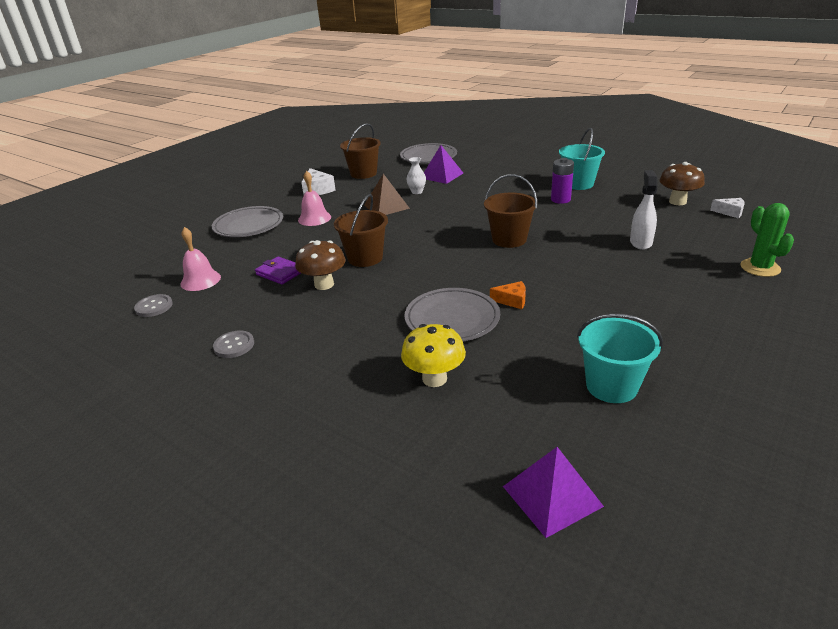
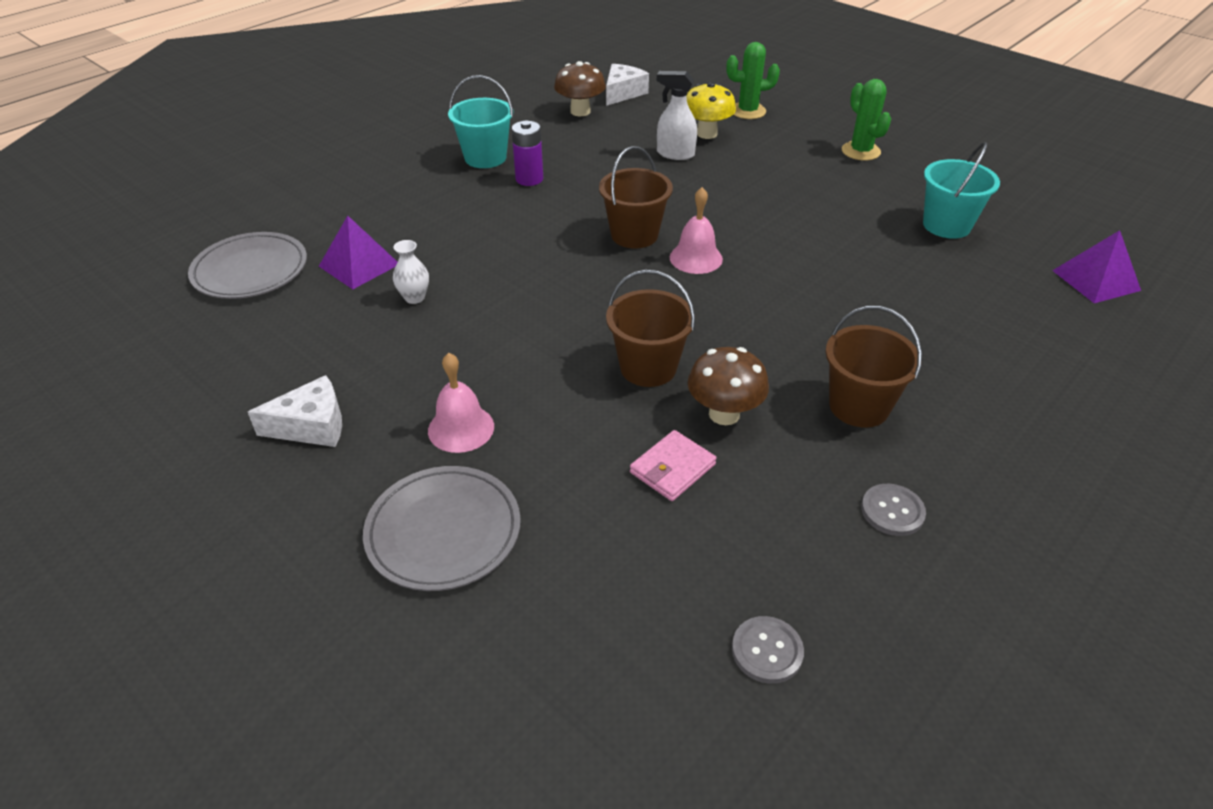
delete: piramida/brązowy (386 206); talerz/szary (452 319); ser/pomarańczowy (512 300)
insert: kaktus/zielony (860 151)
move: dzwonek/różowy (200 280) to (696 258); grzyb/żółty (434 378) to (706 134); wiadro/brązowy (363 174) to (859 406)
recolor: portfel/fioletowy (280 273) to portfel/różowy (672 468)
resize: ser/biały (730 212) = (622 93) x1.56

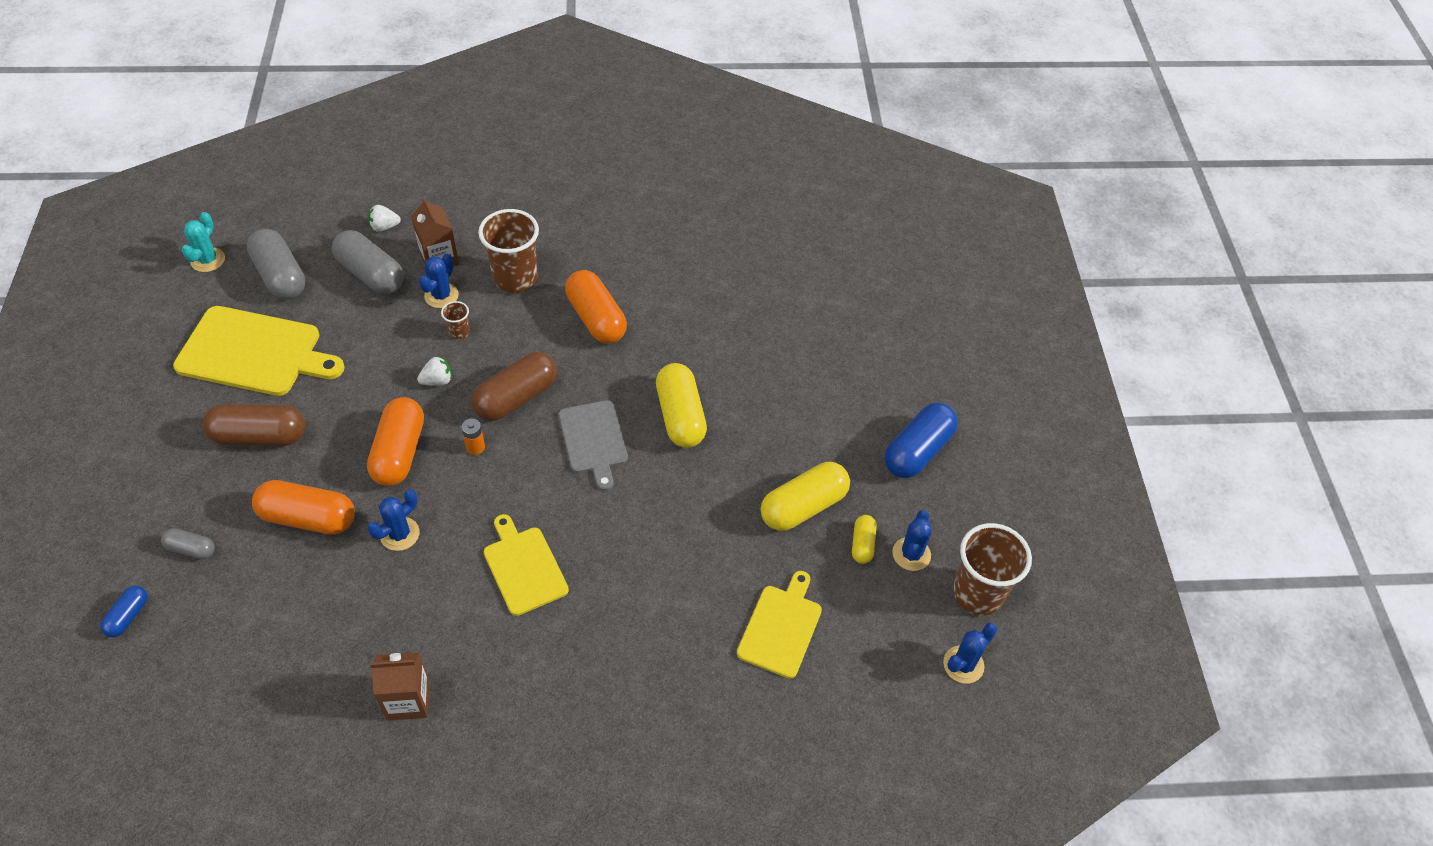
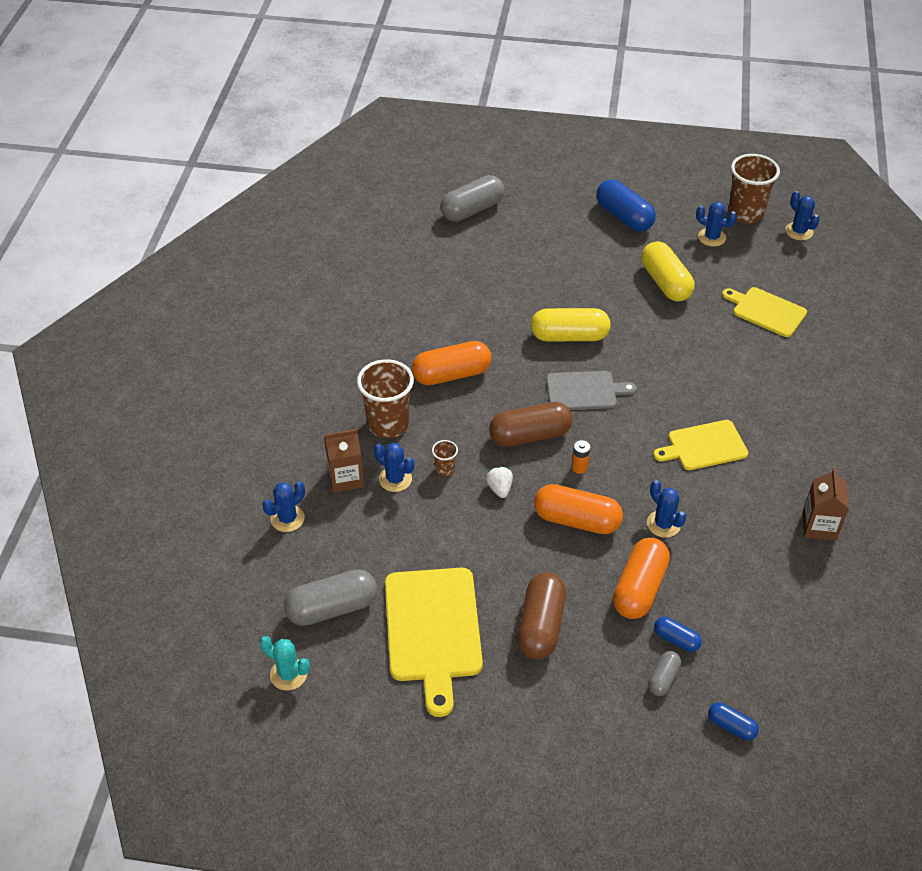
delete: kapsułka/żółty (862 544)
insert: kapsułka/niebieski (676 639)
move: kapsułka/szary (371 274) to (472 210)
replace: truskawka/biały (384 227) to kaktus/niebieski (287 519)
rotate: deska do krojenia/żółty (255 352) = (433 630) 150 degrees clockwise; kapsułka/brązowy (516 397) = (530 435) 75 degrees counterclockwise

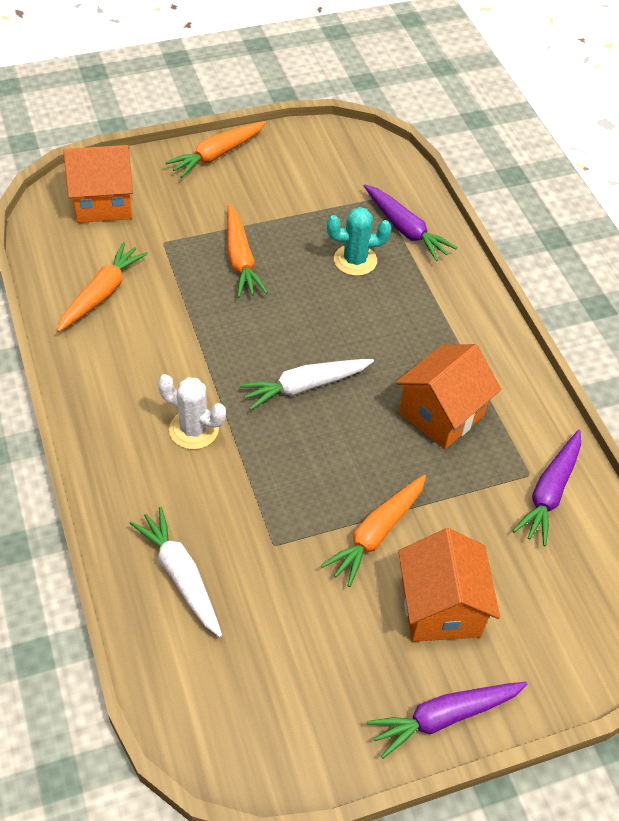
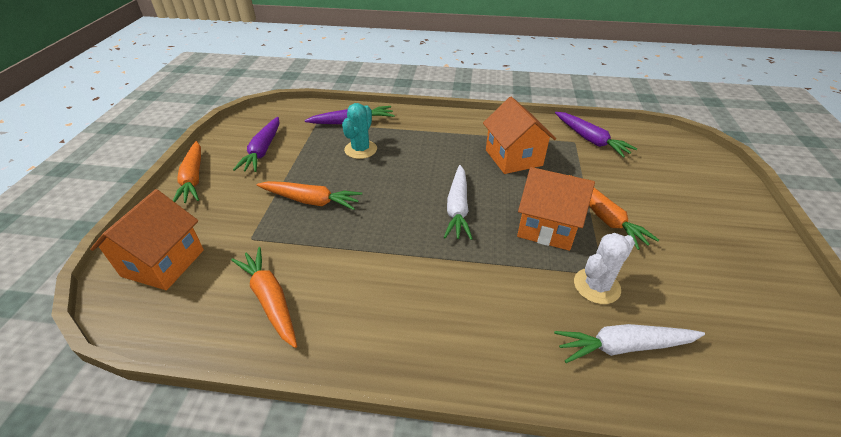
move: marchewka/fioletowy (444 717) to (263 150); domek/pomarańczowy (440 607) to (547 226); kaktus/biały (194 429) to (596 286)

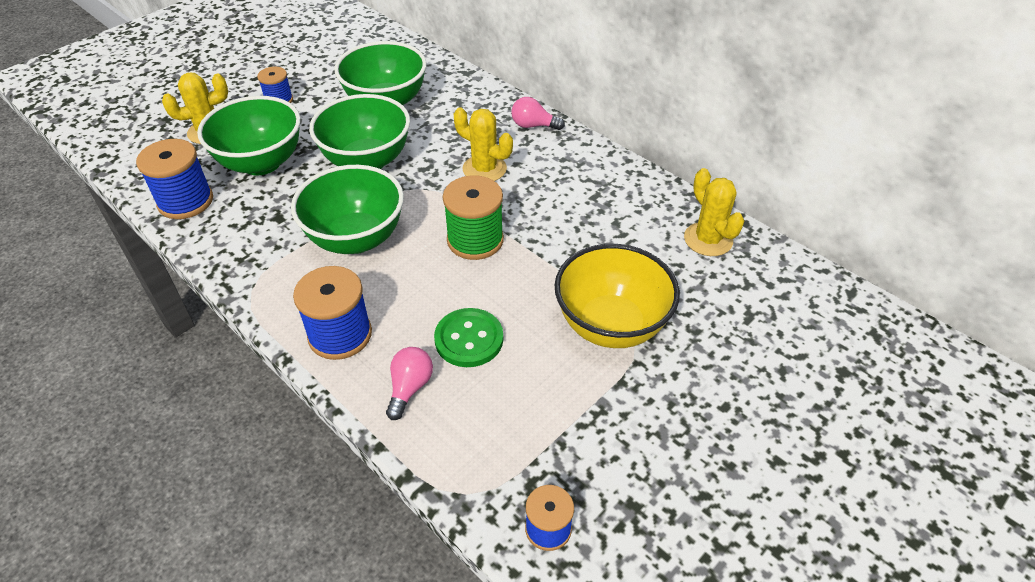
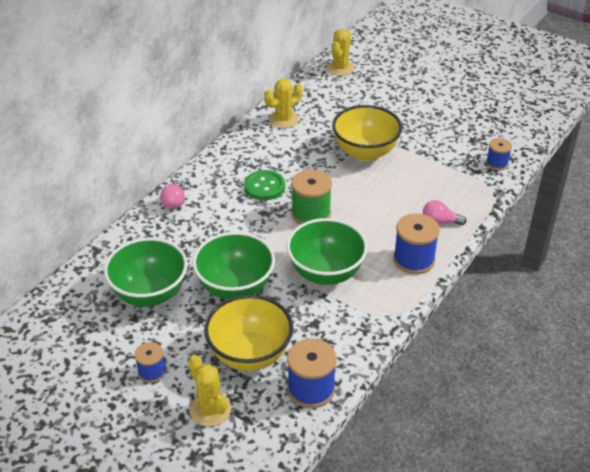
move: guzik/zielony (469 339) to (264 186); kaktus/żółty (484 169) to (340 68)
recolor: miska/zielony (261 163) to miska/żółty (250 354)

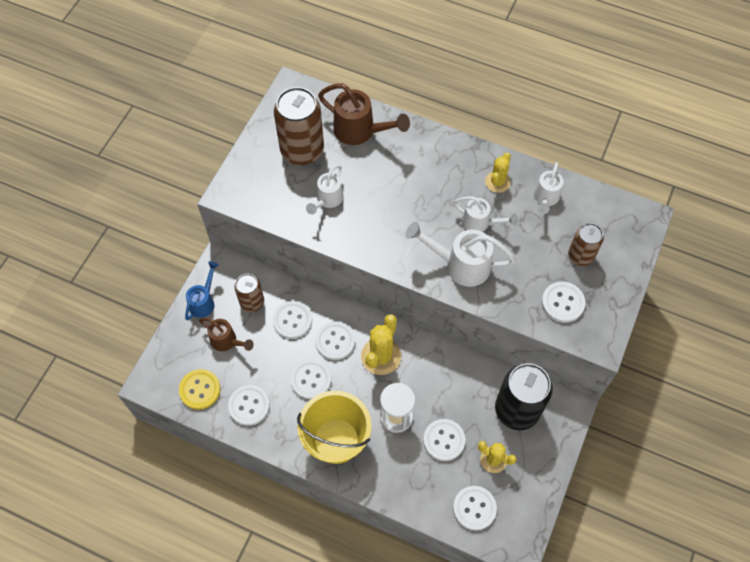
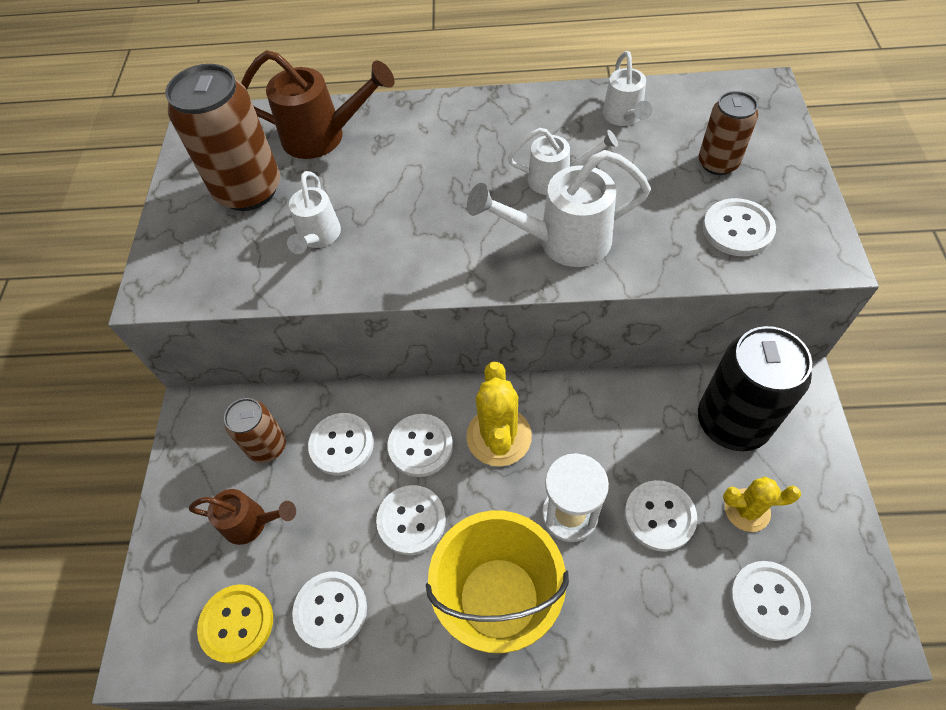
delete: konewka/niebieski (204 301); kaktus/żółty (497 182)

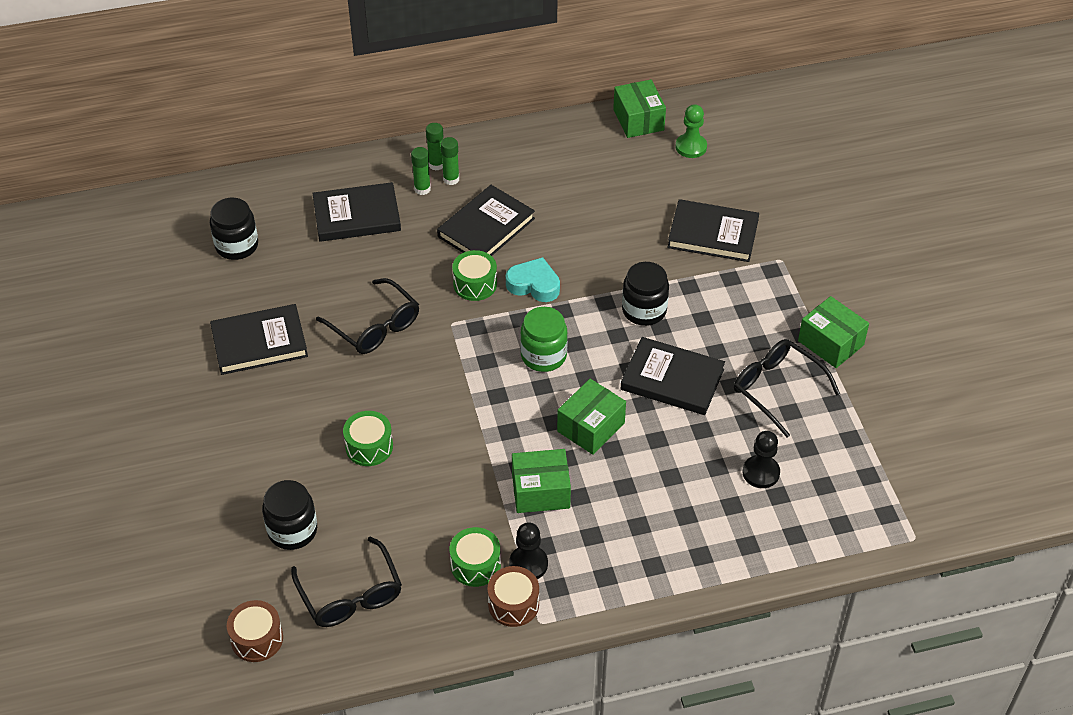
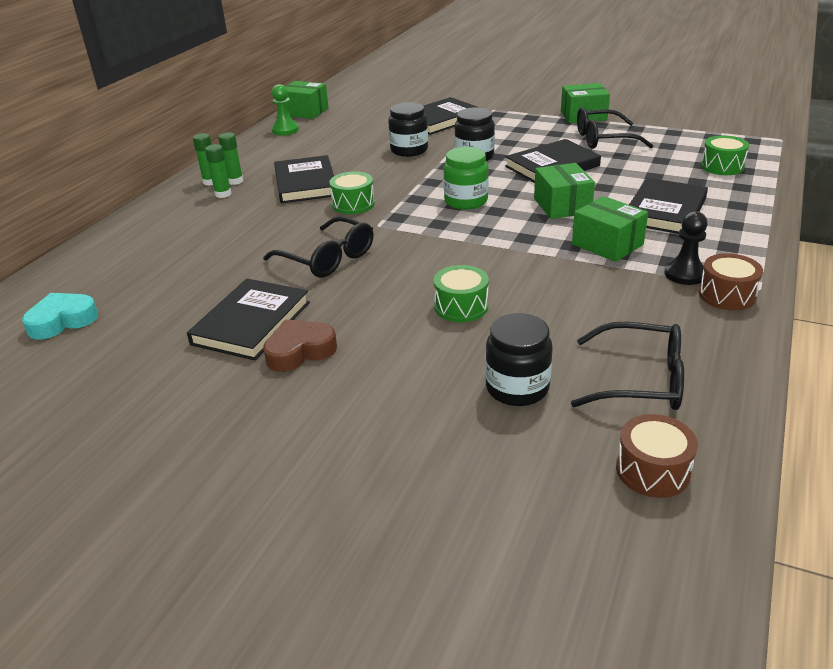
delete: pionek/czarny (761 473)
insert: serce/brązowy (300 351)
move: serce/turkusowy (534 285) to (62 321); pionek/zielony (691 147) to (285 130); słoik/czarny (237 245) to (409 150); książka/czarny (357 216) to (665 211); bęben/zielony (475 565) to (722 166)
rotate: okulary/czarny (375 326) = (328 258) 45 degrees clockwise; pudełko/zielony (540 491) = (607 244) 75 degrees counterclockwise

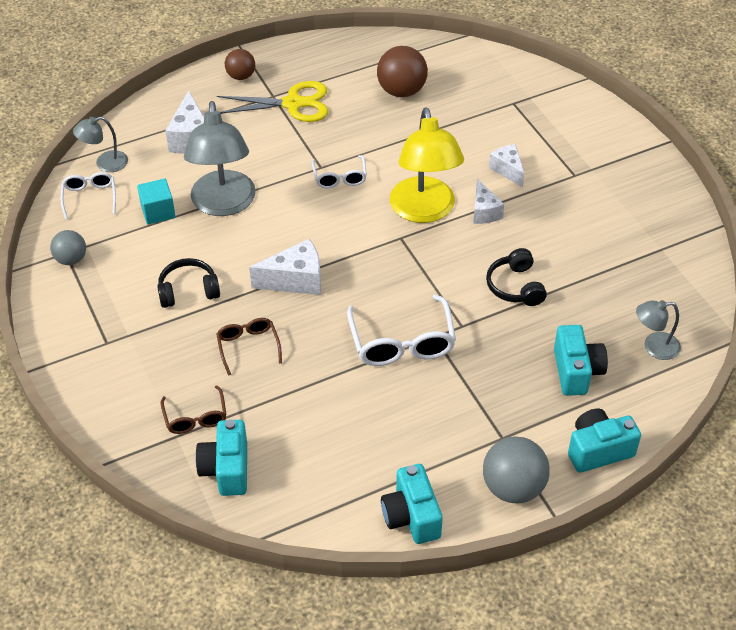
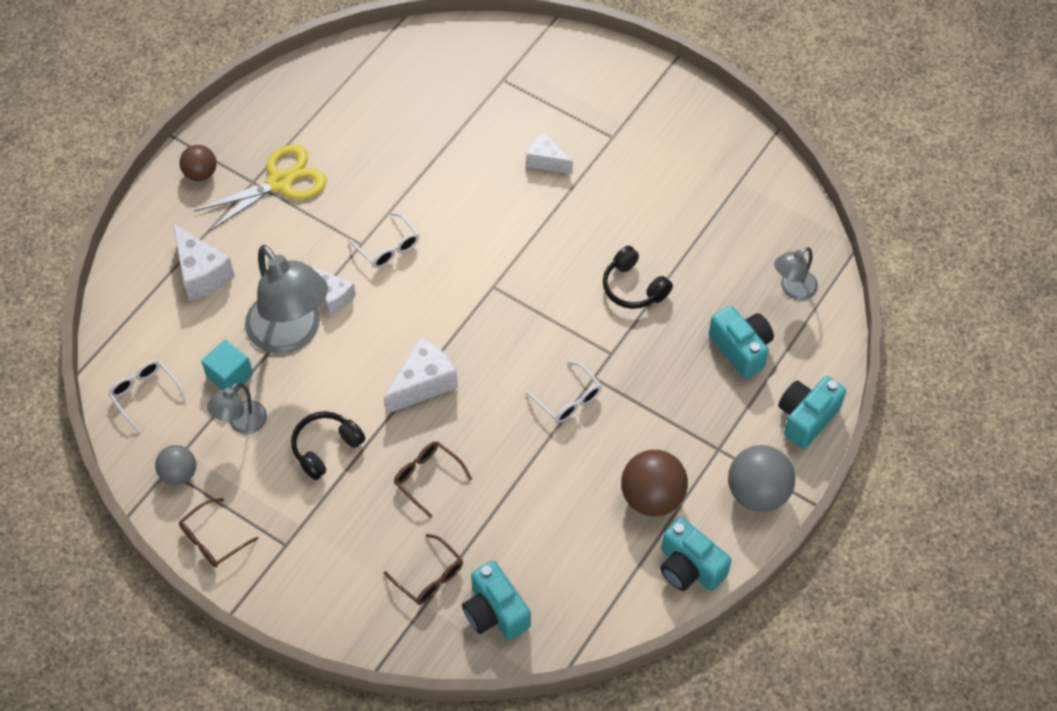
delete: lampka/żółty (424 211)
insert: okulary/brązowy (212 540)
move: lampka/szary (105 163) to (242 424); ser/biały (484 212) to (333 296); piłka/brązowy (401 91) to (652 497)
resize: okulary/biały (402 343) = (569 399) x0.58

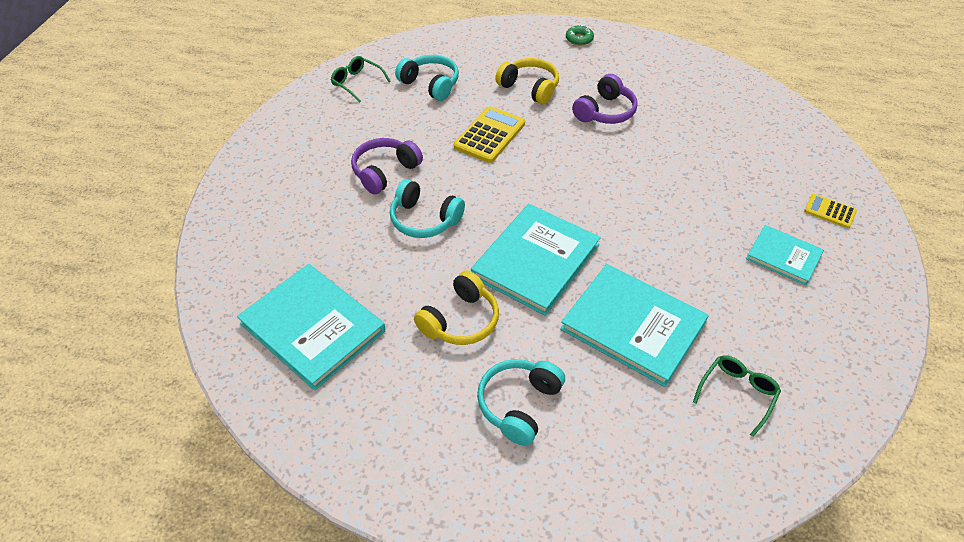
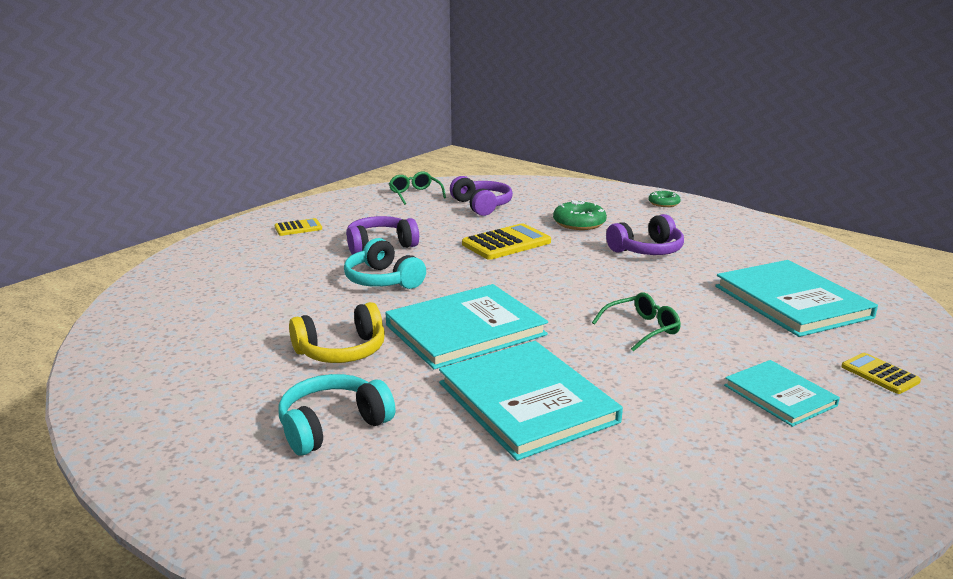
insert: kalkulator/żółty (298 228)
move: okulary/zielony (737 393) to (642 329); książka/turkusowy (312 327) to (792 302)
replace: słuchawki/żółty (529 88) to donut/zielony (579 223)
recolor: słuchawki/turkusowy (430 84) to słuchawki/fioletowy (481 205)

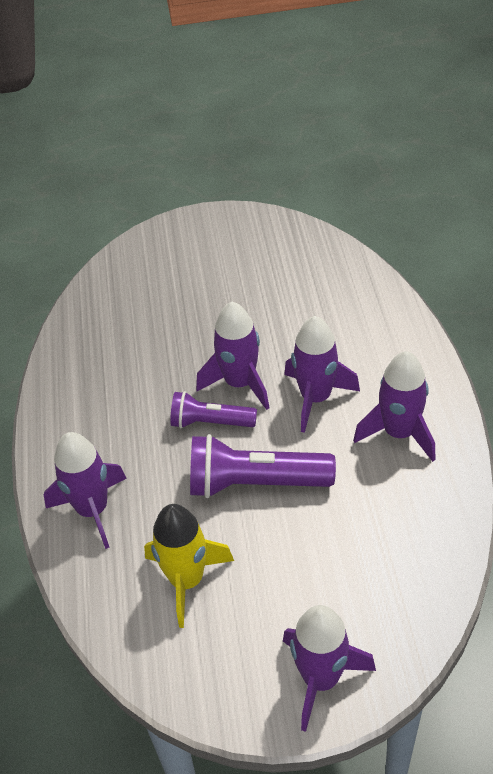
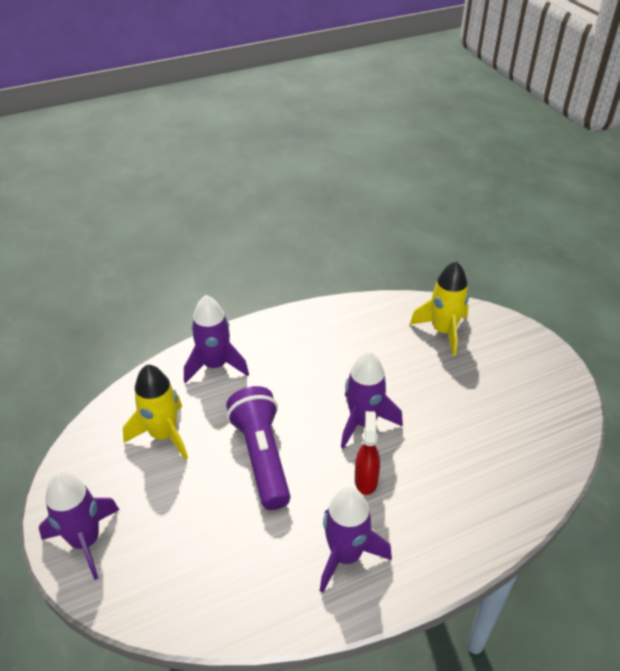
delete: latarka/fioletowy (210 422)
insert: rakieta/żółty (443 331)
replace: rakieta/fioletowy (315 398) to spryskiwacz/czerwony (366 480)

